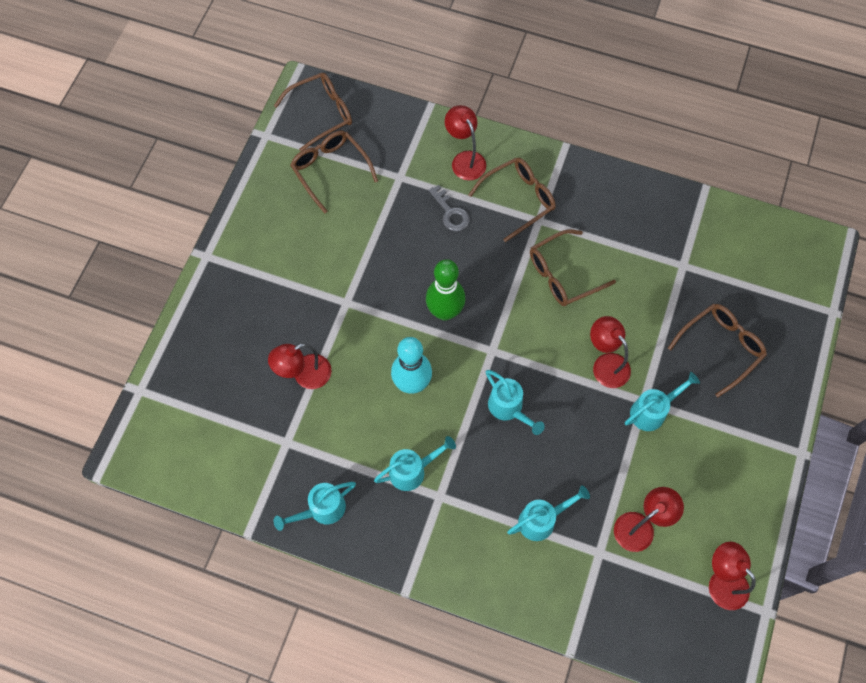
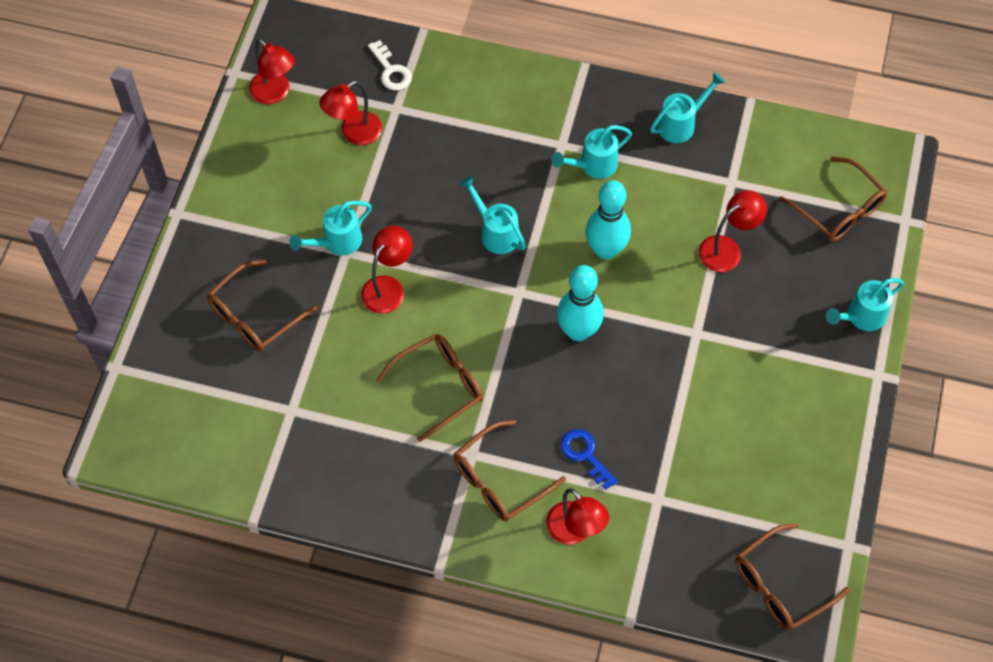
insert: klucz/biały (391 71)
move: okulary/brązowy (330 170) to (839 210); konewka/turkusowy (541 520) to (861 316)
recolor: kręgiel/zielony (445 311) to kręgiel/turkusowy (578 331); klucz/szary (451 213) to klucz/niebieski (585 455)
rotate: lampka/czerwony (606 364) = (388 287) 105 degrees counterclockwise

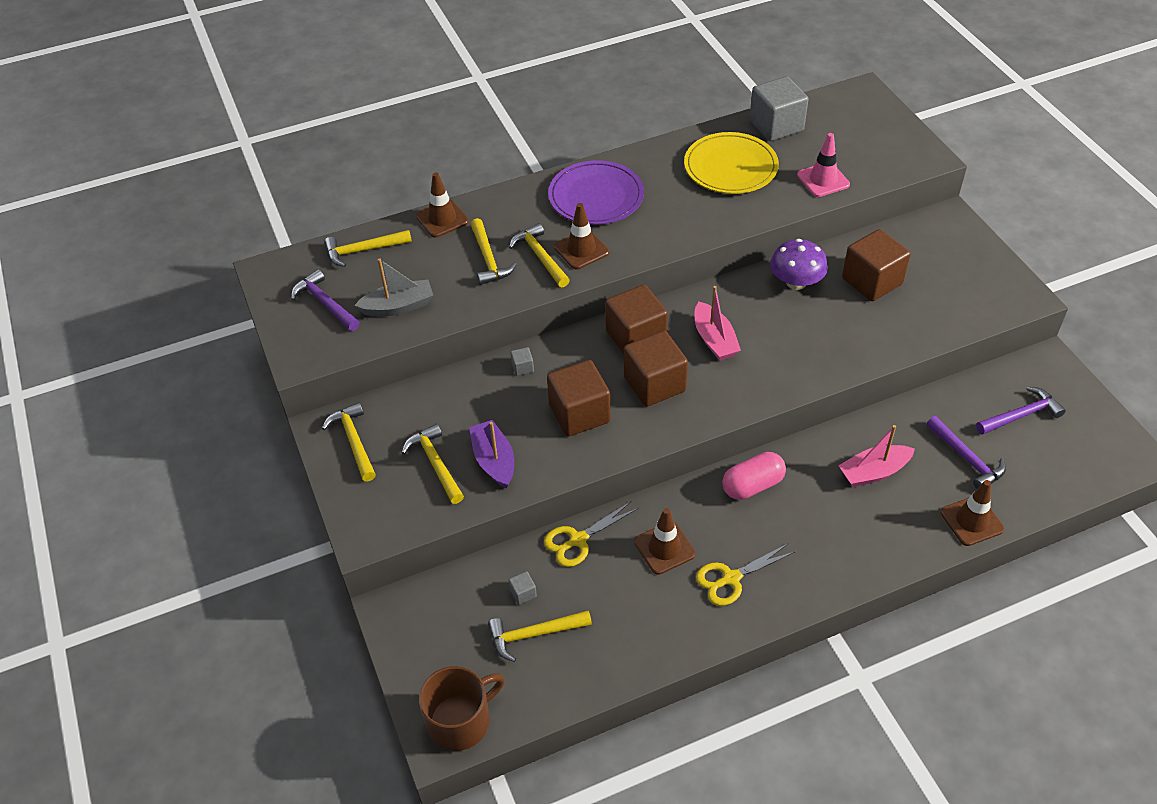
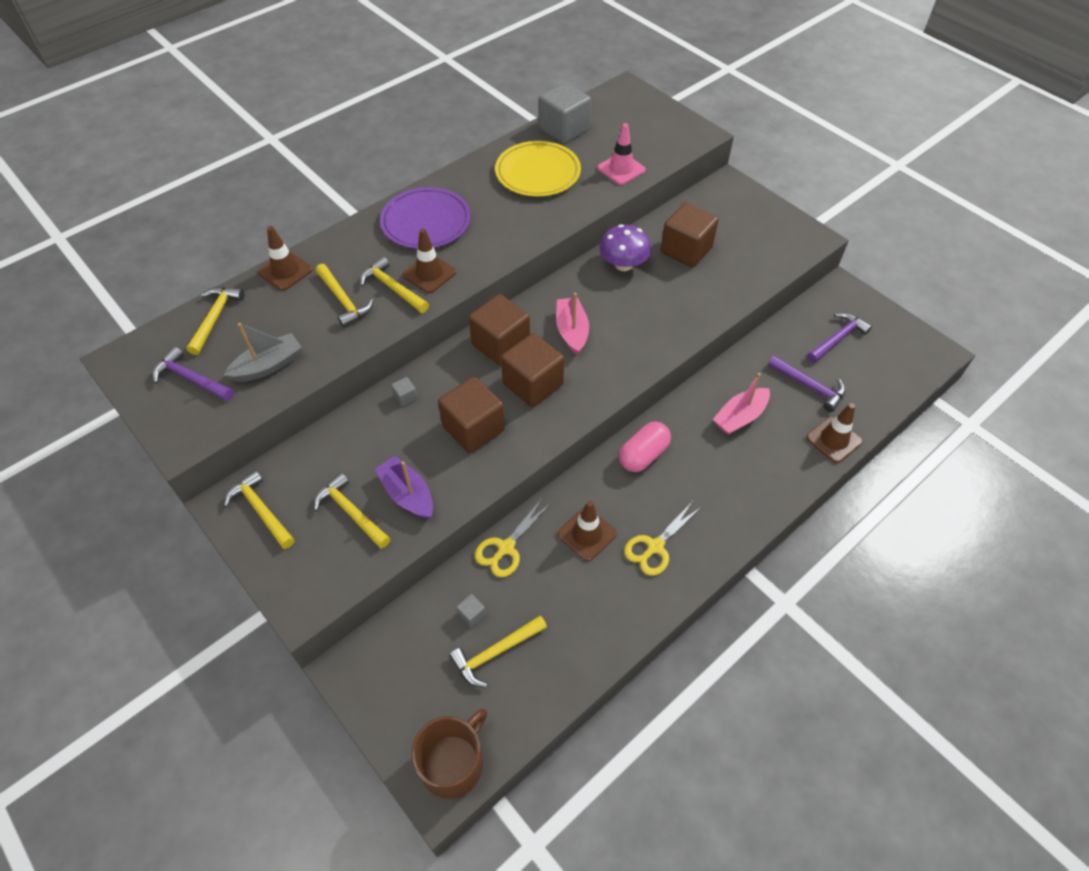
rotate: młotek/żółty (363 250) = (215 318) 135 degrees clockwise; łódka/różowy (714 340) = (572 331) 150 degrees counterclockwise

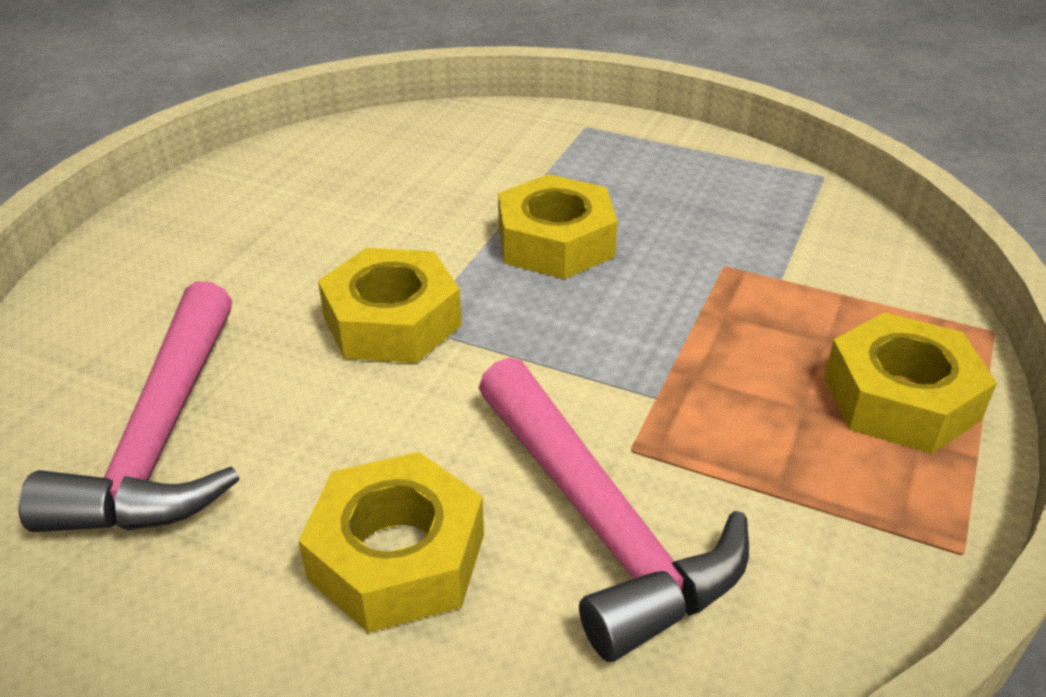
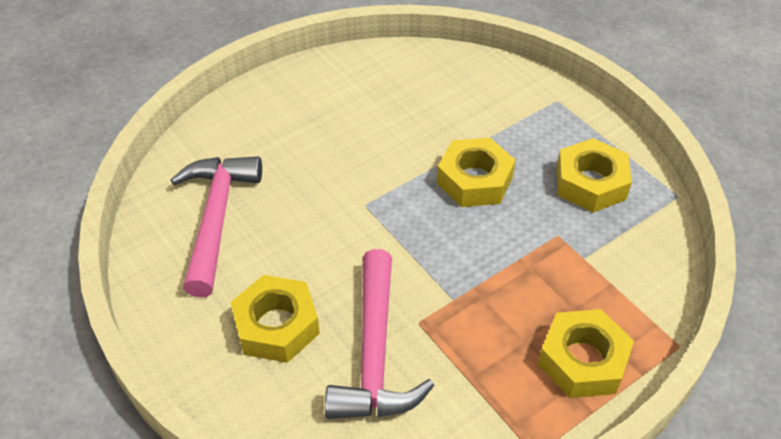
move: nakrętka/żółty (392 321) to (590 183)
rotate: młotek/różowy (162 437) = (216 218) 150 degrees clockwise

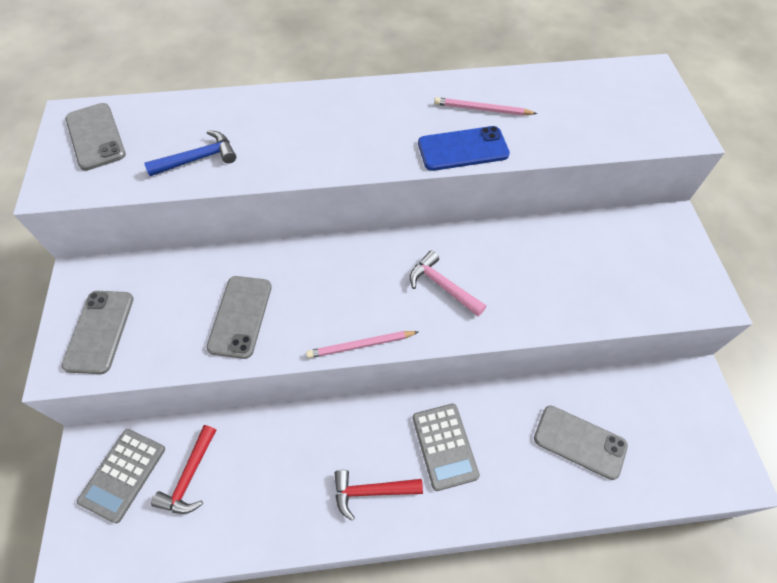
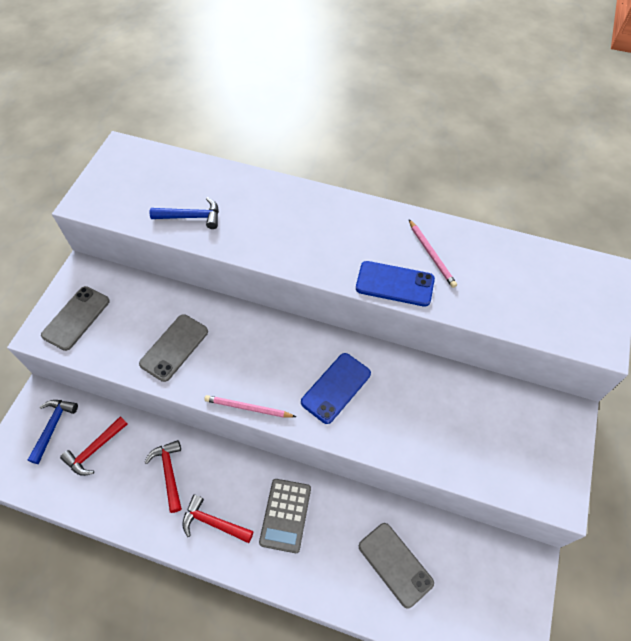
delete: telefon/szary (95 137)
insert: młotek/czerwony (169 473)
replace: kalkulator/szary (123 474) to młotek/niebieski (53 427); młotek/różowy (442 286) to telefon/niebieski (336 388)
rotate: ołówek/różowy (482 109) = (431 255) 150 degrees counterclockwise

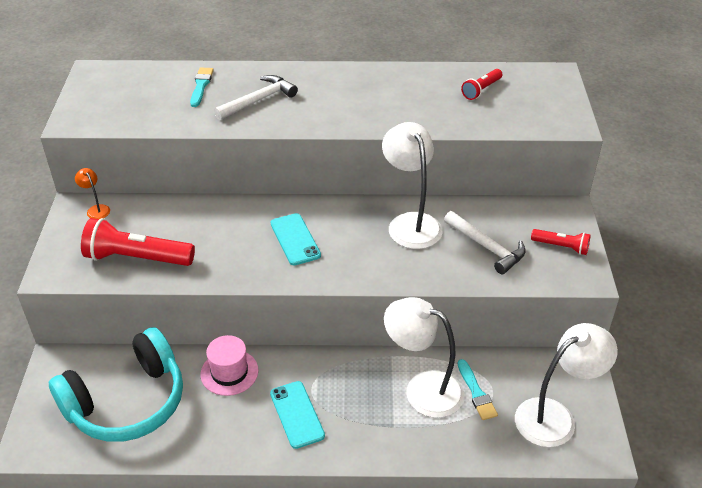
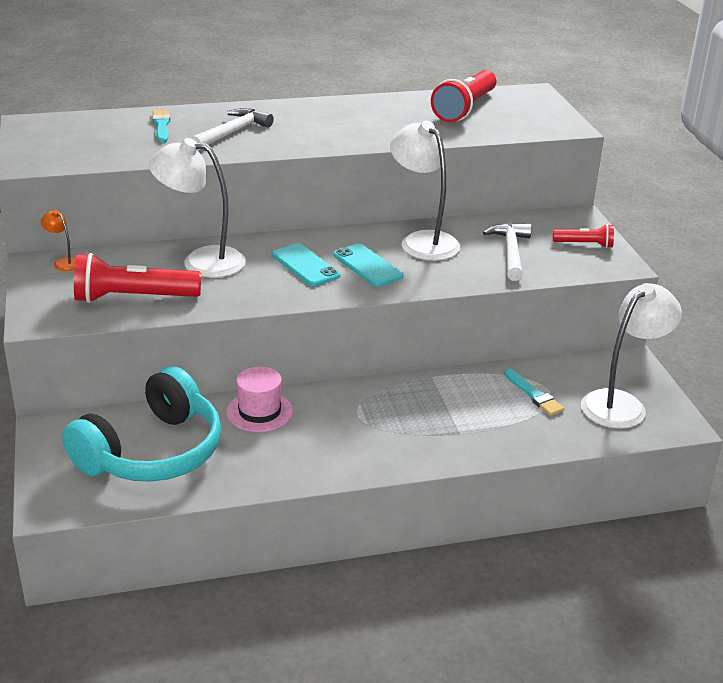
move: lampka/biały (422 389) to (201 261); telefon/turkusowy (297 414) to (368 266)
rotate: młotek/biały (487 247) = (510 252) 120 degrees counterclockwise
resize: latarka/czerwony (481 90) = (465 109) x1.86

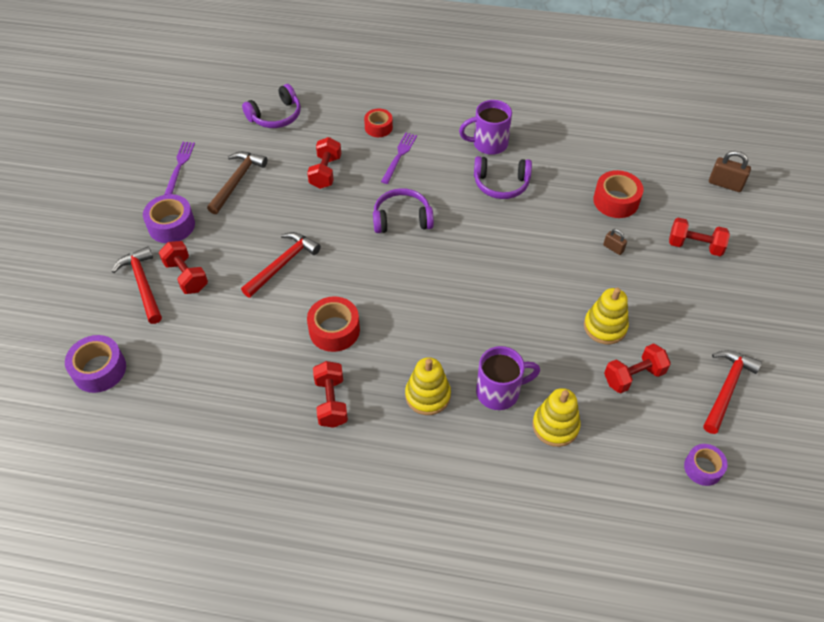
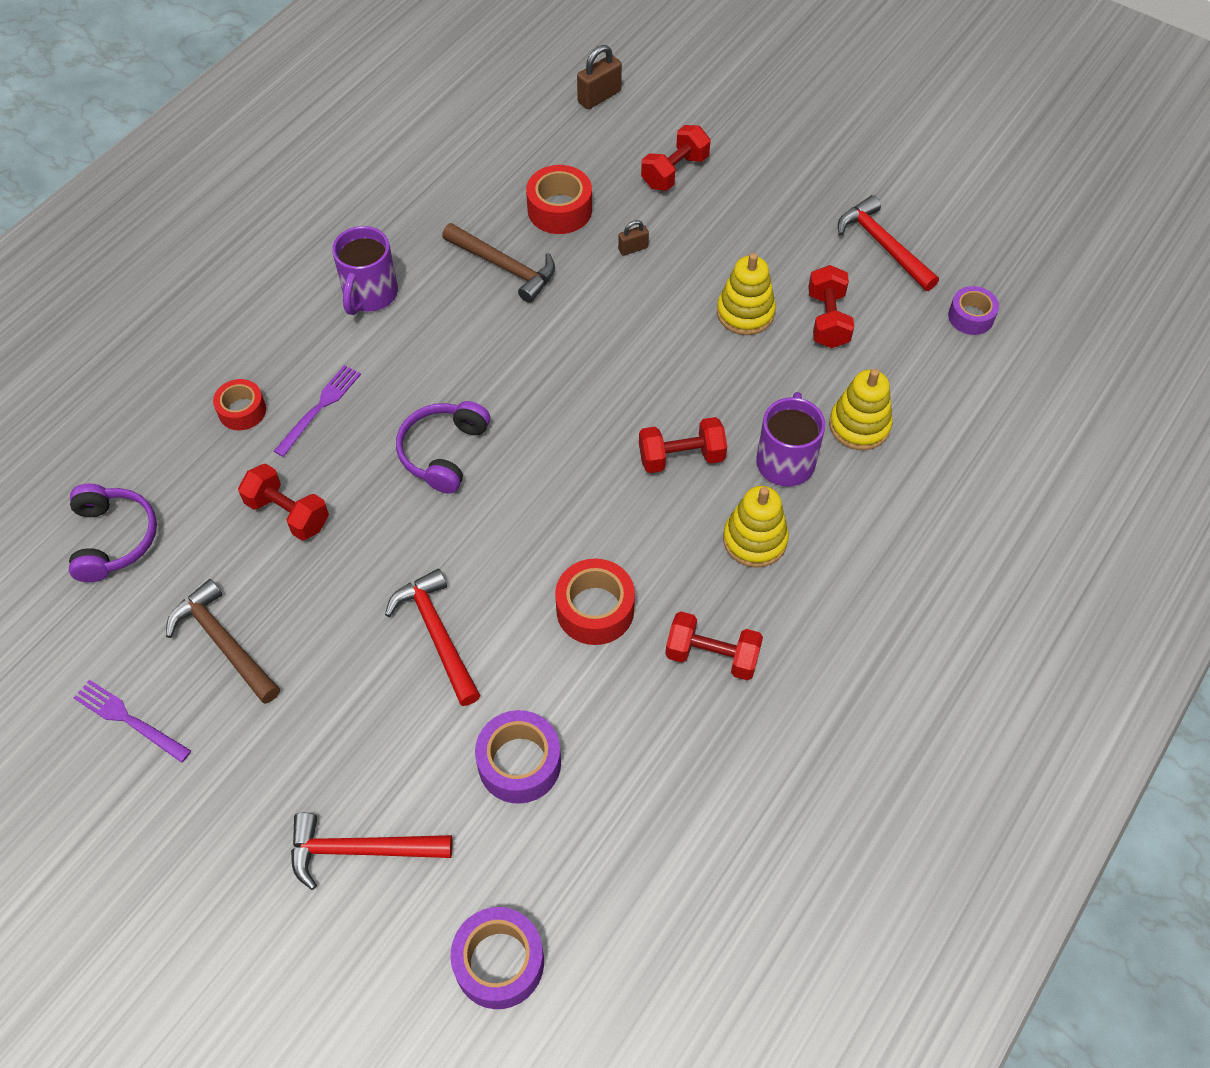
delete: słuchawki/fioletowy (501 184)
insert: młotek/brązowy (504 267)
move: taśma klejąca/fioletowy (171 225) to (519 763); hantel/czerwony (186 276) to (681 457)
rotate: widelec/fioletowy (399 156) = (320 408) 75 degrees clockwise

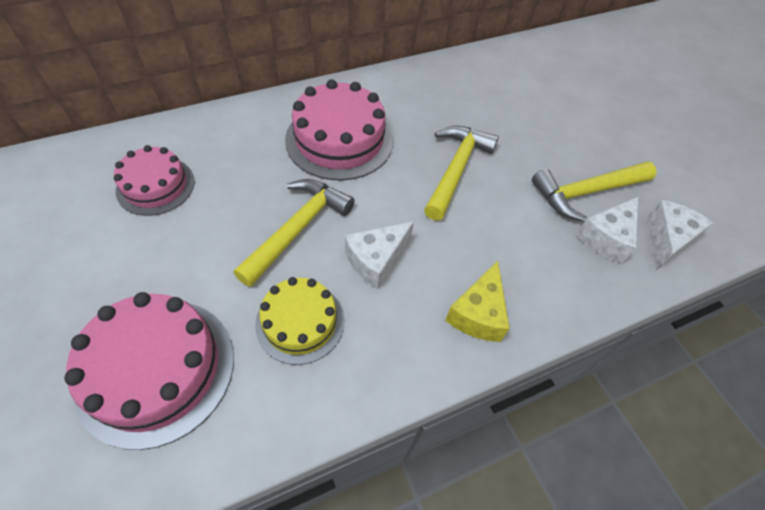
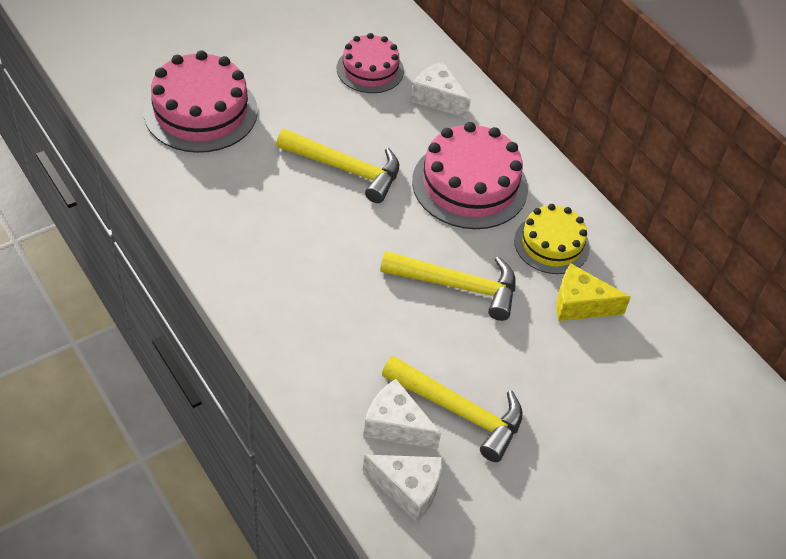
move: ser/biały (376 260) to (438 98); tort/żółty (300 322) to (551 244); ser/żółty (478 313) to (580 304)
rotate: młotek/żółty (586 192) = (460 411) 150 degrees clockwise

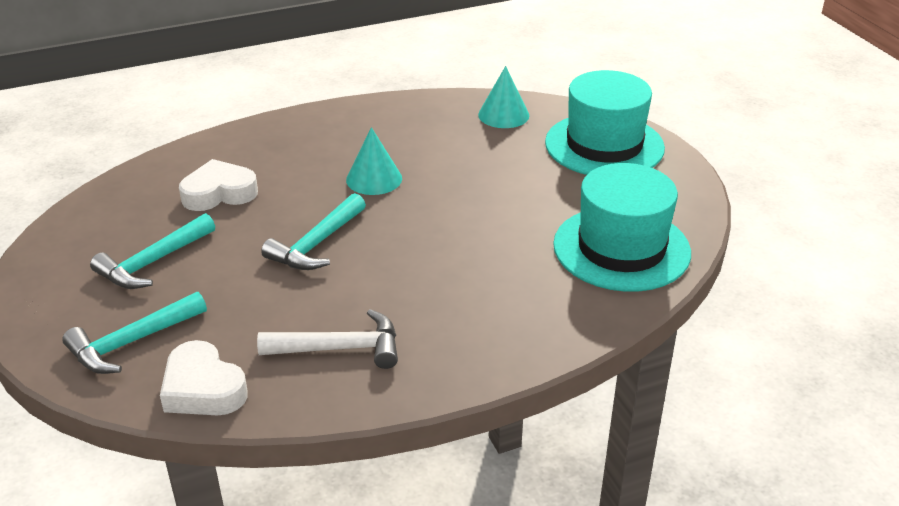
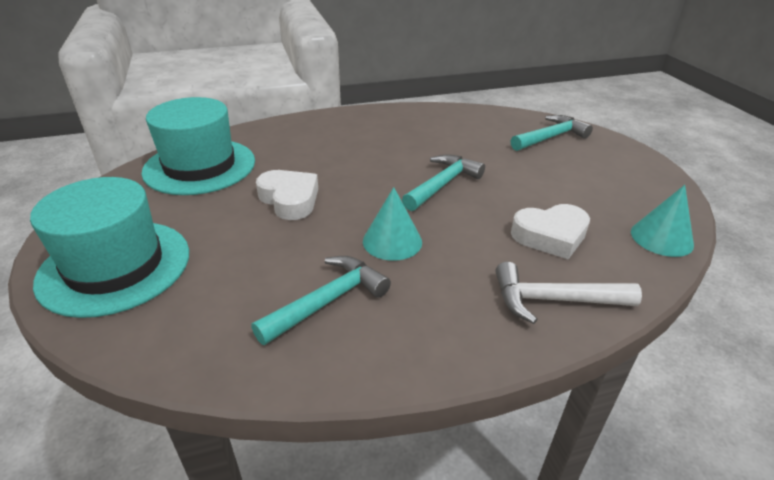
move: młotek/turkusowy (153 263) to (328 301); serce/biały (203 388) to (289 199); młotek/biały (341 348) to (553 300); stożek/turkusowy (503 115) to (661 238)

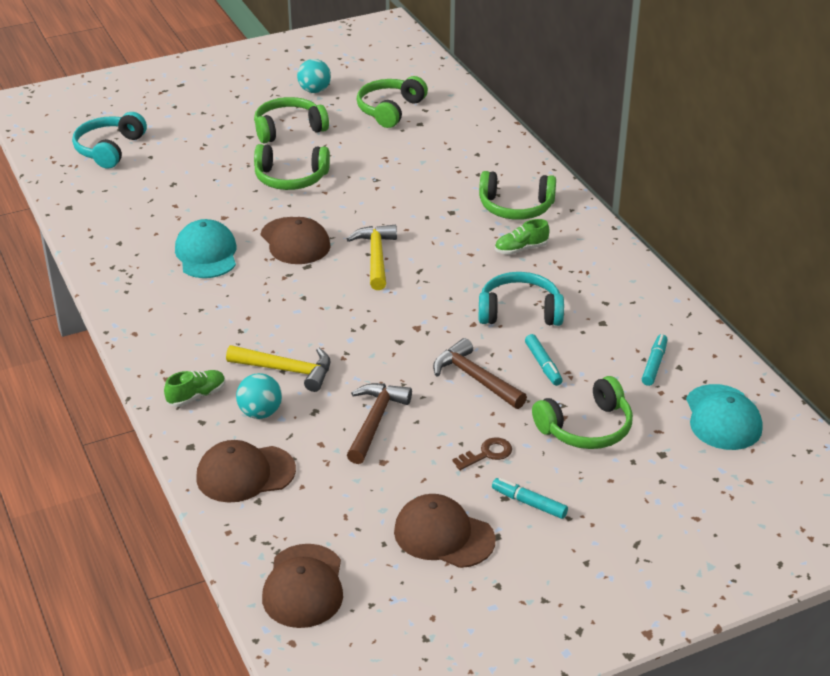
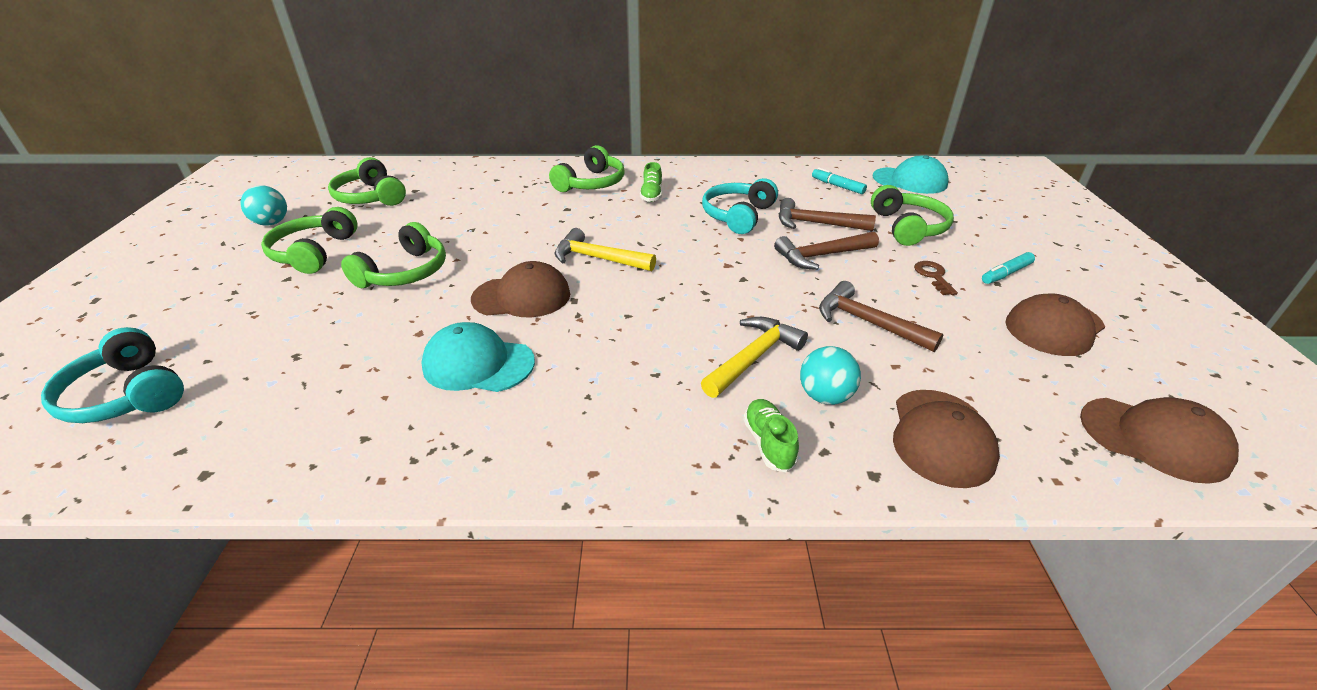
replace: flamaster/turkusowy (543 364) to młotek/brązowy (816 224)

